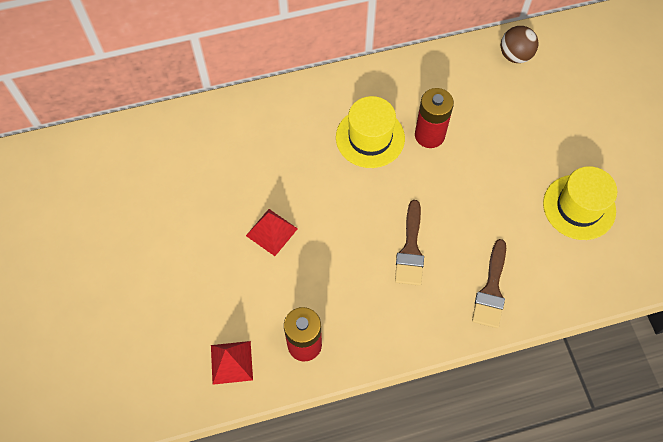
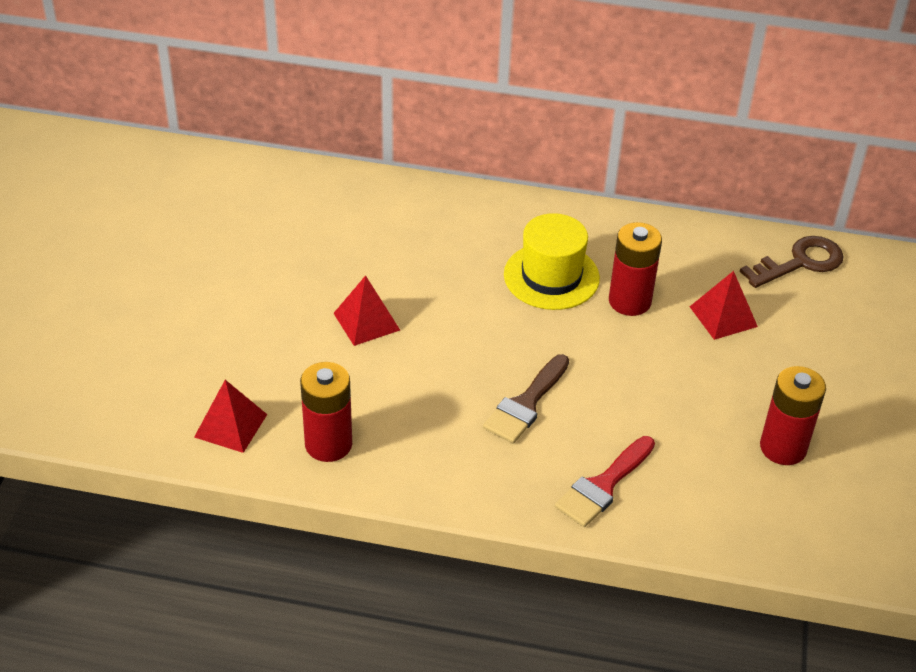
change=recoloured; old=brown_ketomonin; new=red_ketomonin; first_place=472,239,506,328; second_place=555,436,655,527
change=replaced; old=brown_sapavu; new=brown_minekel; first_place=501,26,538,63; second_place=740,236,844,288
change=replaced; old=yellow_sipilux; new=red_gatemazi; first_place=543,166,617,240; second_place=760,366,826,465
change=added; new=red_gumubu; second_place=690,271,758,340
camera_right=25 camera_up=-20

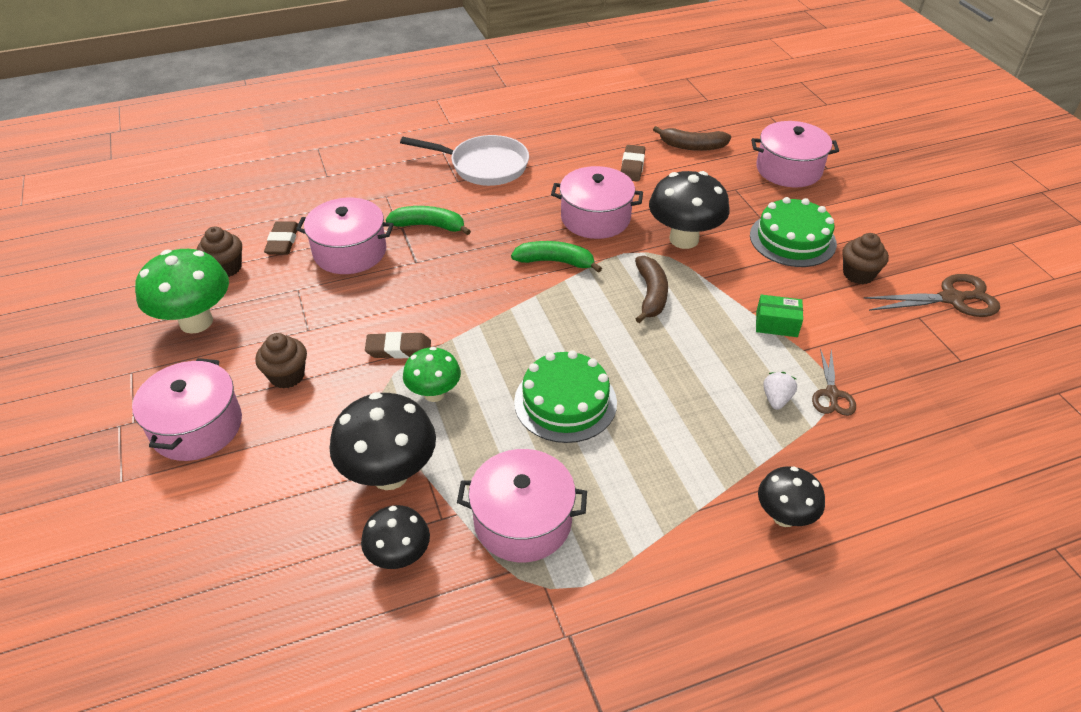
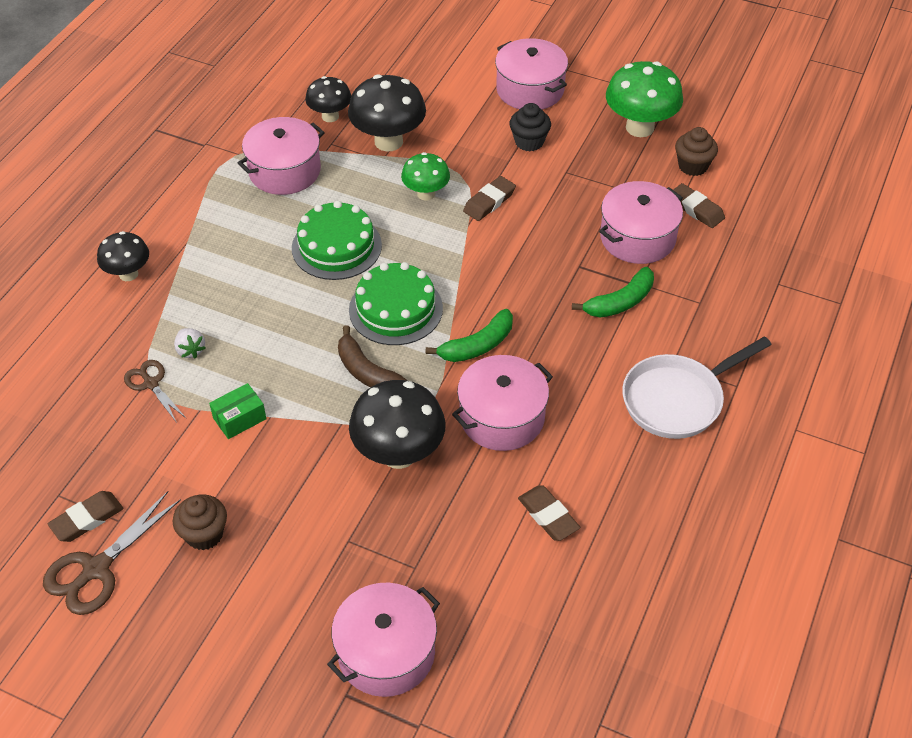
change=recoloured; old=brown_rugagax; new=black_rugagax; first_place=255,333,307,389; second_place=510,103,551,151
change=removed; old=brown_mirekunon; first_place=653,126,731,151
change=moved; old=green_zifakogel; first_place=750,197,837,267; second_place=349,262,443,345
change=added; new=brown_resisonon; second_place=48,491,123,542
camera_right=135 camera_up=5

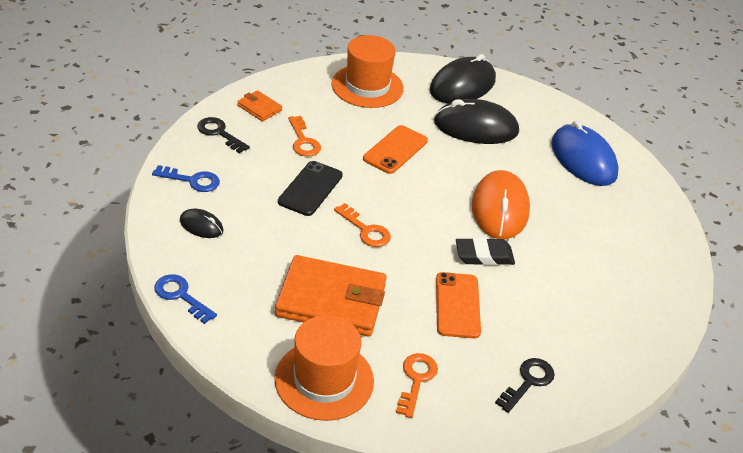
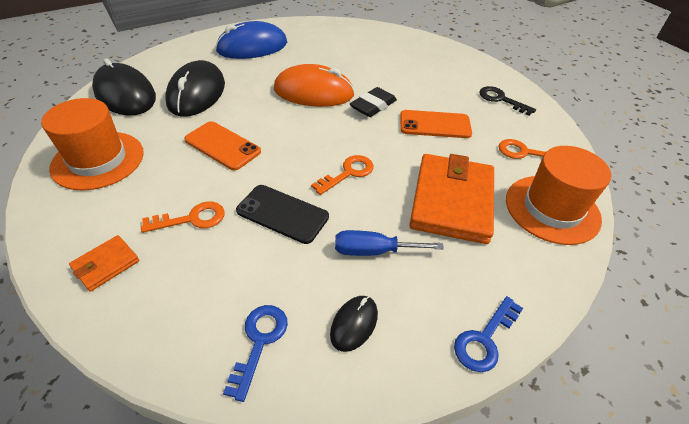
change=removed; old=black_minekel; first_place=197,117,250,153
change=turned; old=black_resisonon; first_place=456,237,515,266; second_place=350,87,397,117; degrees=45
change=added; new=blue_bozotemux; second_place=335,230,444,256
camera_right=-85 camera_up=5

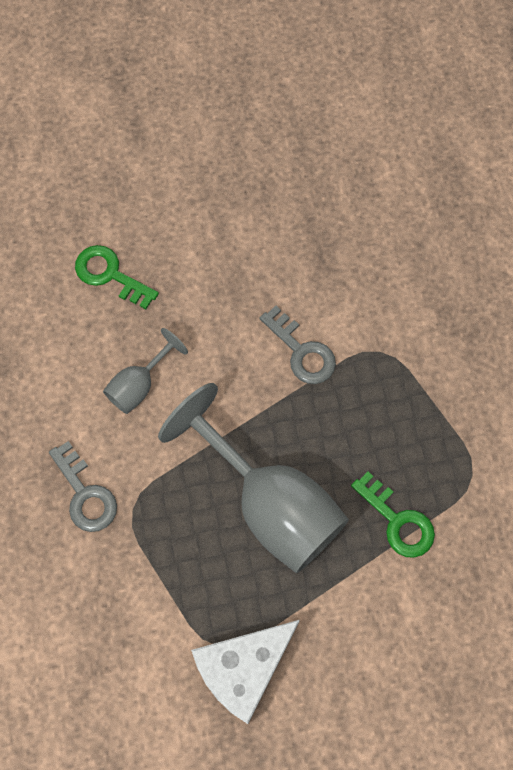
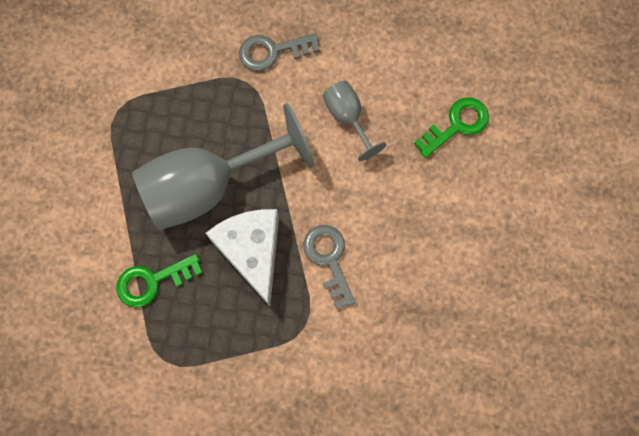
change=moved; old=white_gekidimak; first_place=191,620,300,724; second_place=206,209,279,306
change=turned; old=grey_minekel; first_place=259,306,336,384; second_place=303,225,356,309; degrees=90
camera_right=110 camera_up=5

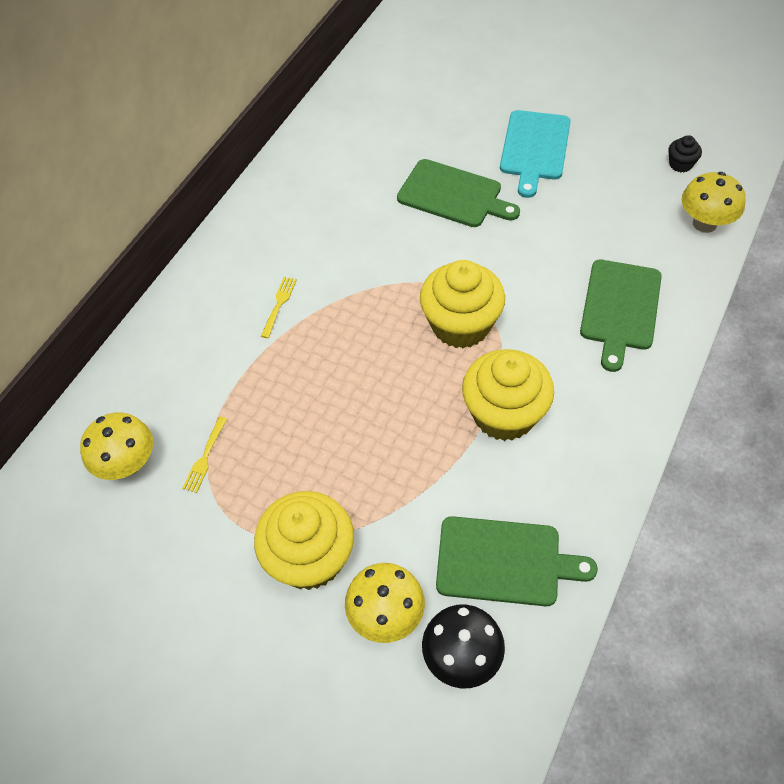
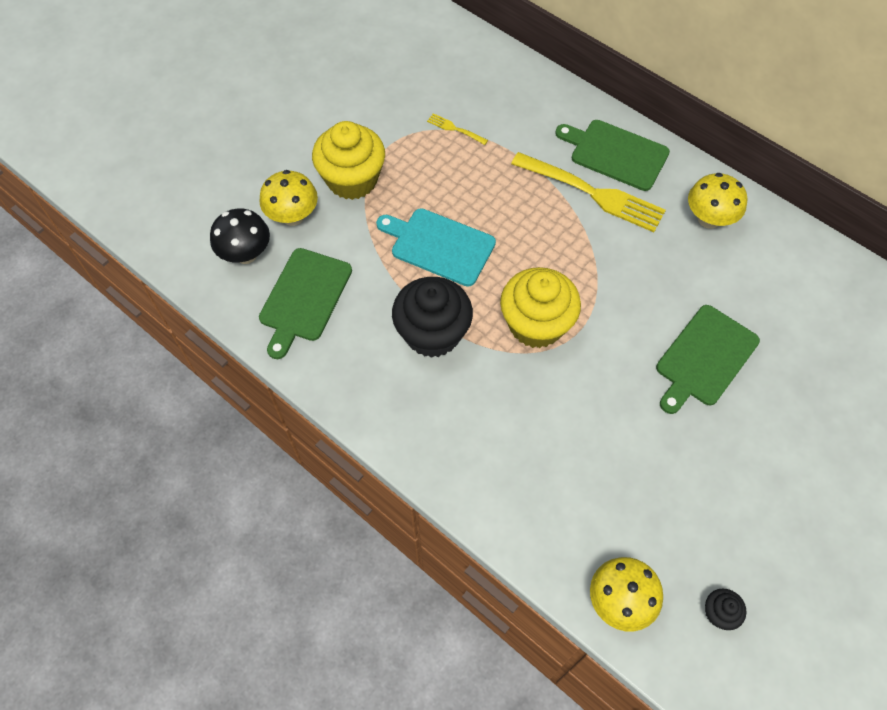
change=moved; old=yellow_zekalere; first_place=80,412,153,480; second_place=688,173,747,229
change=resized; old=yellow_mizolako; first_place=261,277,297,338; second_place=511,152,666,232; factor=2.34
change=recoloured; old=yellow_rugagax; new=black_rugagax; first_place=462,349,554,441; second_place=392,277,473,358
change=moved; old=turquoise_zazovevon; first_place=500,110,571,198; second_place=376,208,496,287
change=moved; old=green_zazovevon; first_place=580,260,662,372; second_place=555,120,670,191
camera_right=100 camera_up=5

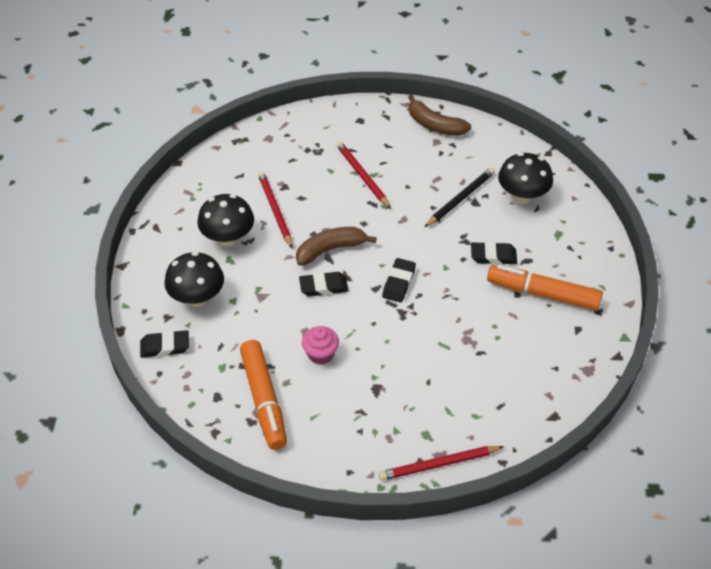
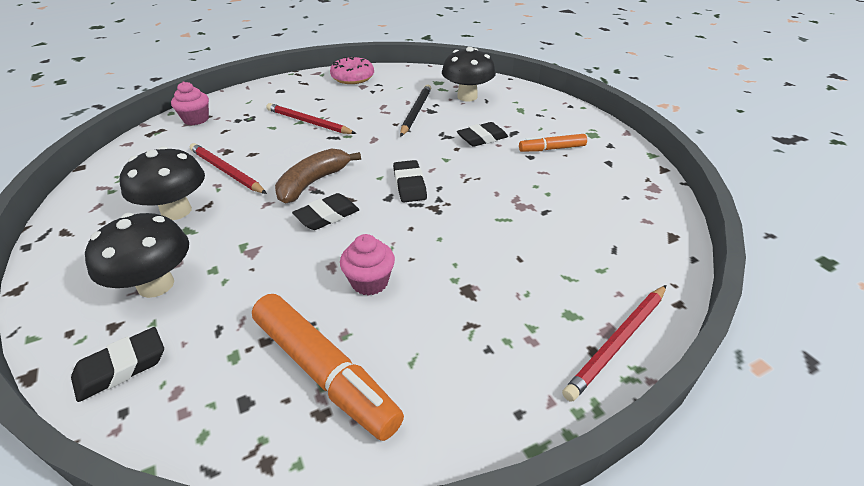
change=replaced; old=brown_mirekunon; new=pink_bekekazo; first_place=408,94,471,136; second_place=330,56,374,84
change=resized; old=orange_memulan; first_place=487,265,603,310; second_place=519,134,587,152; factor=0.57
change=added; new=pink_rugagax; second_place=171,81,209,125
camera_right=-30 camera_up=-10

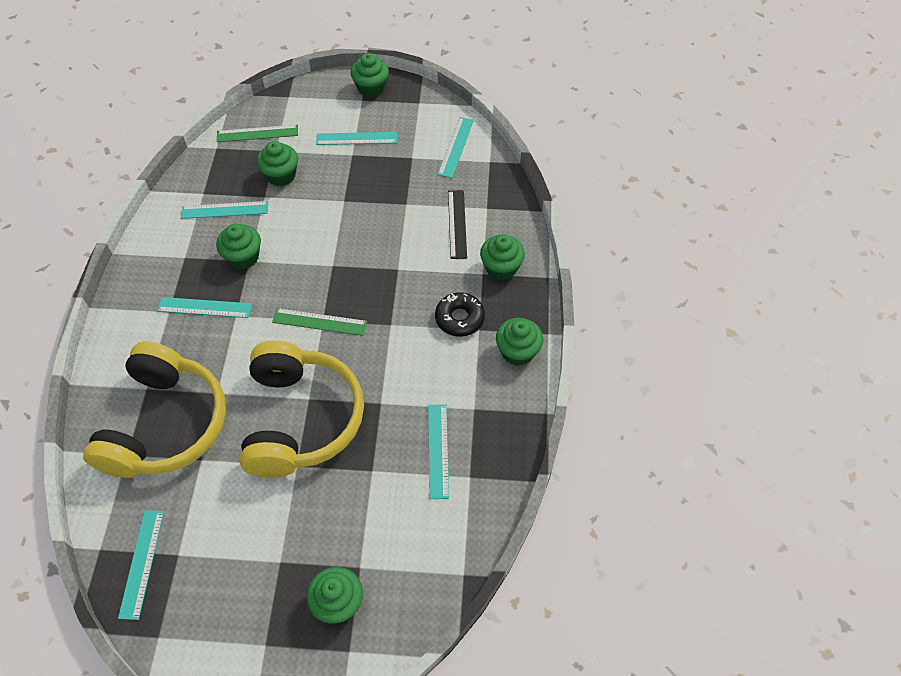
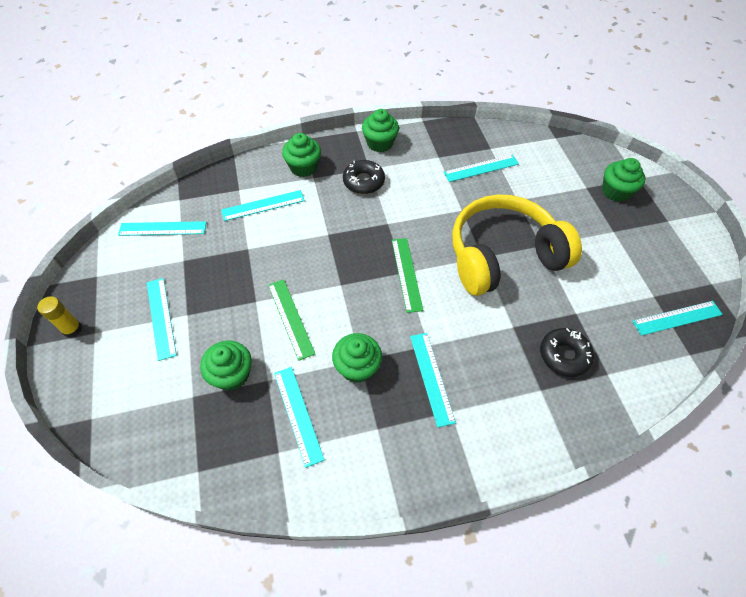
change=replaced; old=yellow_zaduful; new=black_bekekazo; first_place=83,341,226,478; second_place=540,328,594,377
change=moved; old=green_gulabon; first_place=217,125,298,142; second_place=268,279,315,361
change=replaced; old=green_rugagax; new=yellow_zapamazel; first_place=351,53,389,97; second_place=37,296,82,337
change=recoloured; old=black_gulabon; new=turquoise_gulabon; first_place=448,190,467,259; second_place=221,190,305,221
camera_right=-110 camera_up=0

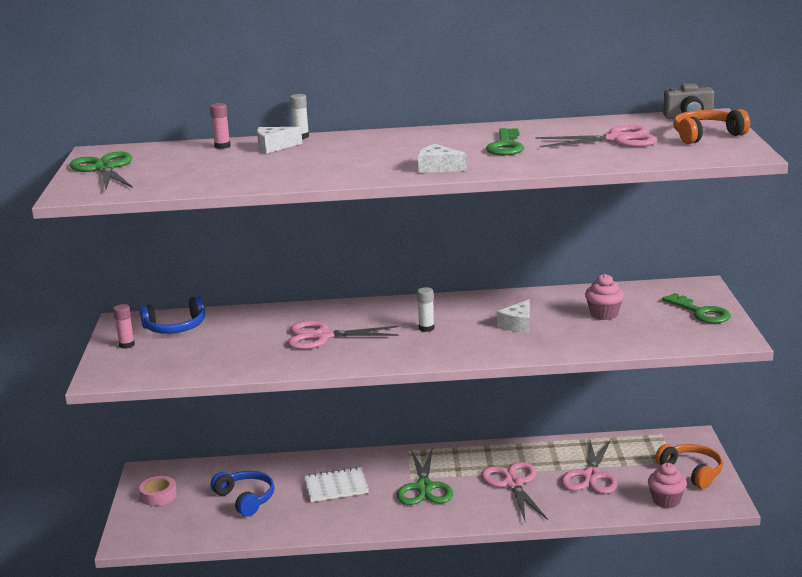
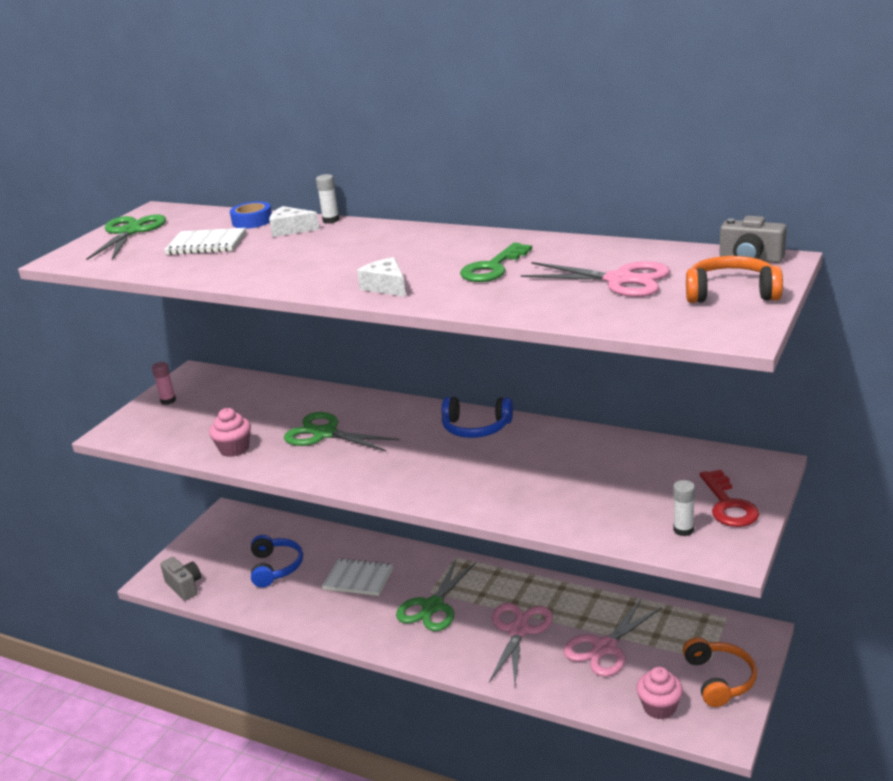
change=removed; old=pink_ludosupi; first_place=139,476,177,506
change=moved; old=blue_zaduful; first_place=140,296,205,334; second_place=442,397,513,438
change=replaced; old=pink_zapamazel; new=blue_ludosupi; first_place=210,103,231,149; second_place=230,201,272,229
change=recoloured; old=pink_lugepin; new=green_lugepin; first_place=288,321,399,349; second_place=284,412,400,452
change=moved; old=white_zapamazel; first_place=417,287,434,332; second_place=673,480,695,536
change=removed; old=white_gekidimak; first_place=497,299,530,333
change=moved; old=pink_rugagax; first_place=585,274,624,320; second_place=209,408,251,457
change=recoloured; old=green_minekel; new=red_minekel; first_place=662,293,731,323; second_place=700,470,759,527
change=added; new=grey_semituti; second_place=160,557,201,601
change=added; new=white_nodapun; second_place=164,228,246,255
camera_right=30 camera_up=5

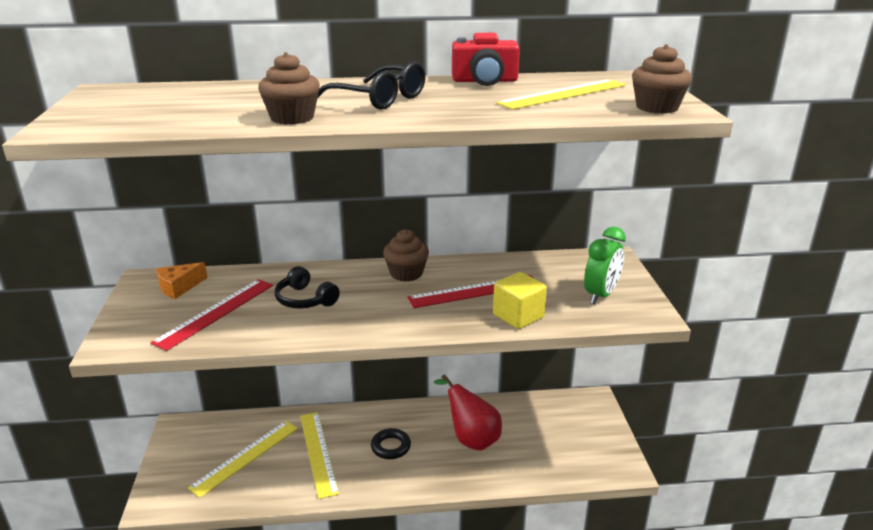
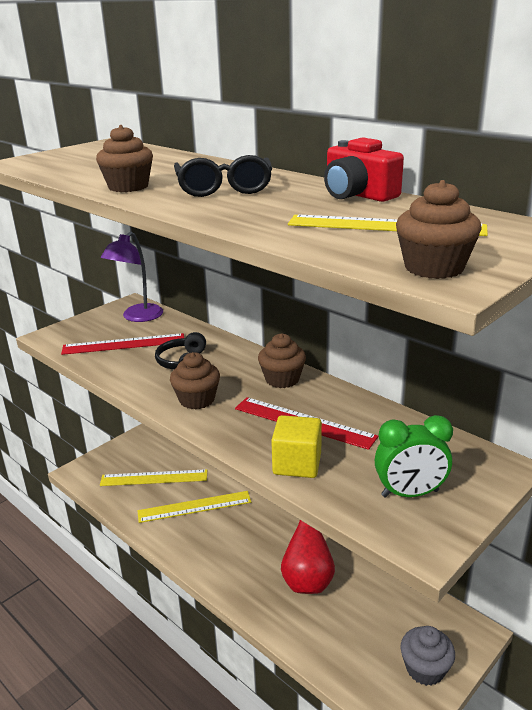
change=replaced; old=orange_gekidimak; new=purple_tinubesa; first_place=156,262,208,299; second_place=101,232,163,322
change=turned; old=yellow_gulabon; first_place=300,412,339,499; second_place=138,491,251,523; degrees=45
change=removed; old=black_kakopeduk; first_place=371,428,411,459
change=added; new=brown_rugagax; second_place=170,352,220,409
change=added; new=grey_rugagax; second_place=400,626,455,686
camera_right=50 camera_up=0

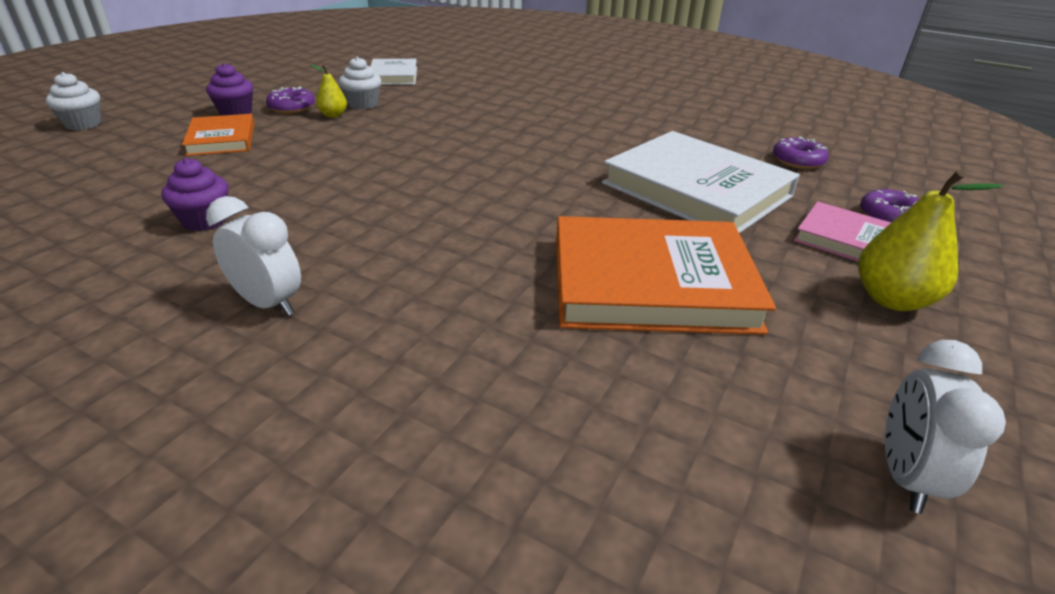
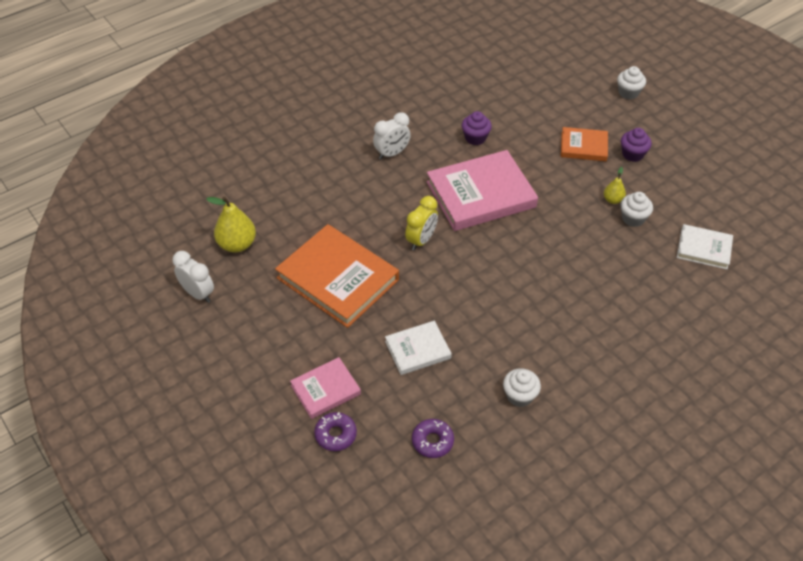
change=removed; old=purple_bekekazo; first_place=266,87,315,114
change=turned; old=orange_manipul; first_place=556,216,776,335; second_place=275,224,399,328; degrees=-75
change=resized; old=white_manipul; first_place=602,131,800,233; second_place=385,321,452,375; factor=0.53
change=moved; old=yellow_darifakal; first_place=858,170,1003,311; second_place=206,196,256,253
change=added; new=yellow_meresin; second_place=405,196,438,251
change=added; new=pink_manipul; second_place=427,150,538,231
change=added; new=white_rugagax; second_place=503,368,541,407
camera_right=115 camera_up=15

